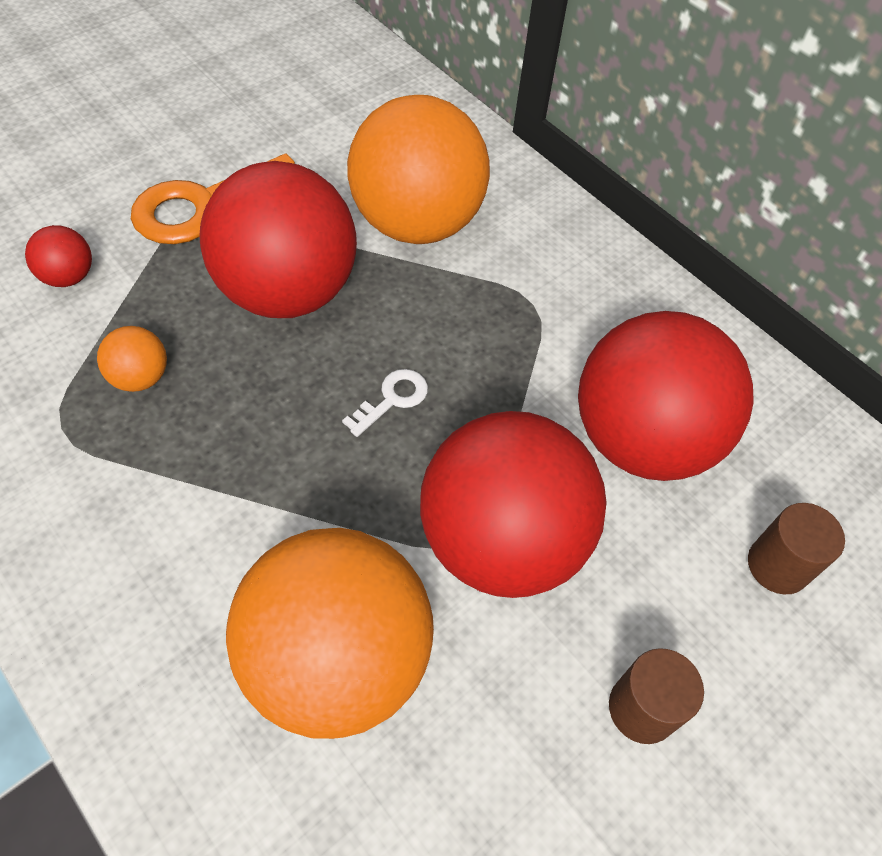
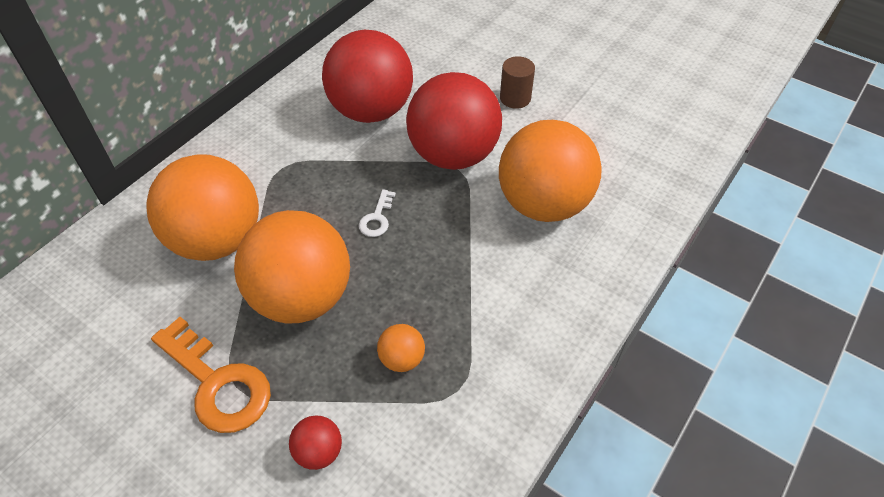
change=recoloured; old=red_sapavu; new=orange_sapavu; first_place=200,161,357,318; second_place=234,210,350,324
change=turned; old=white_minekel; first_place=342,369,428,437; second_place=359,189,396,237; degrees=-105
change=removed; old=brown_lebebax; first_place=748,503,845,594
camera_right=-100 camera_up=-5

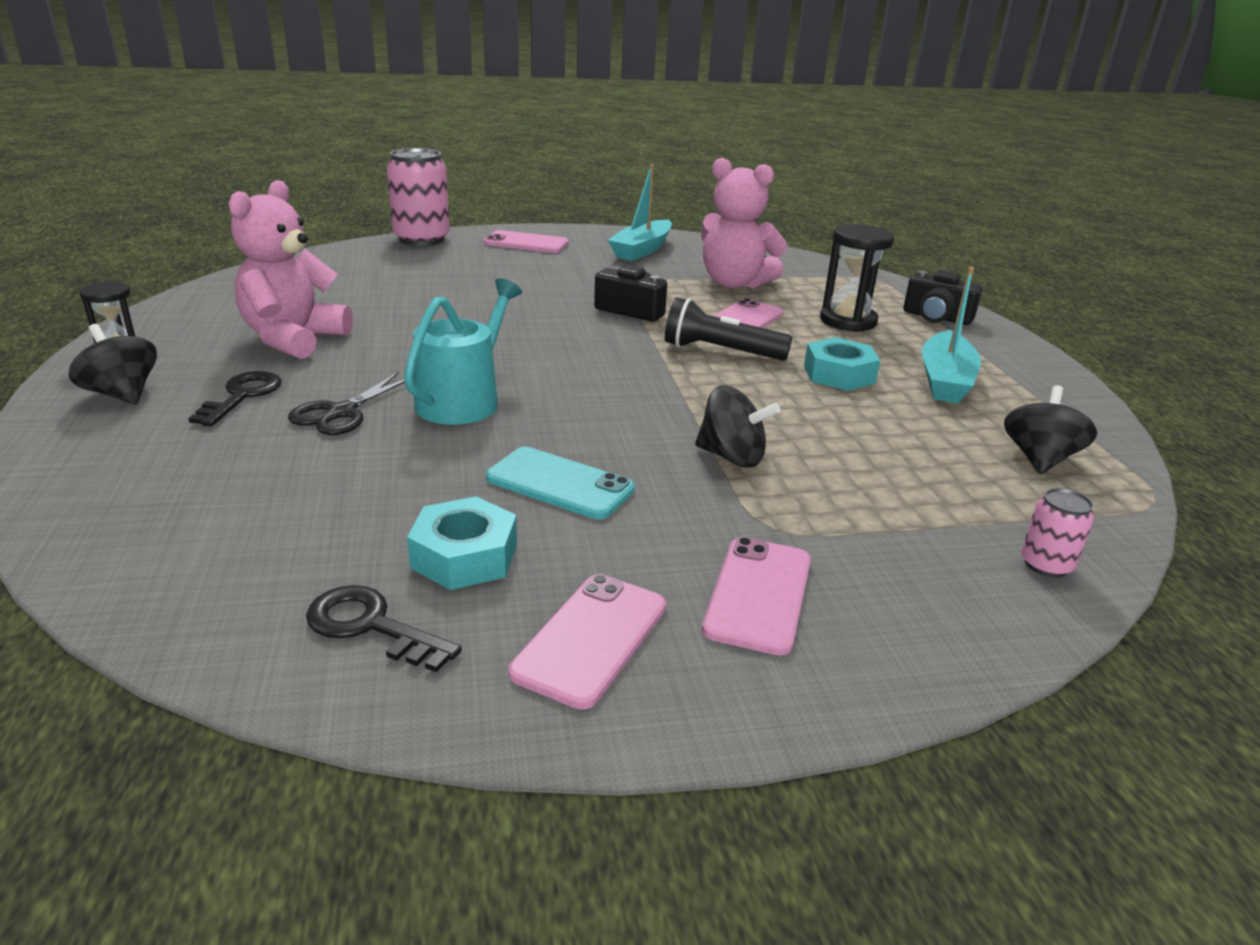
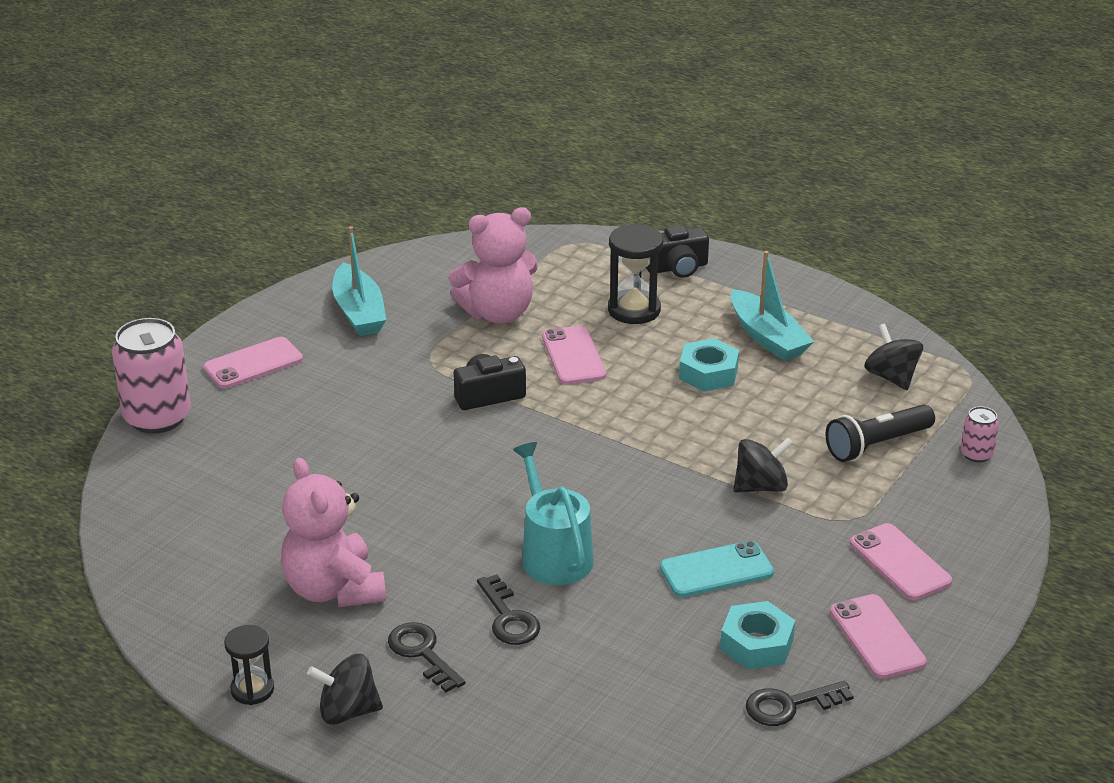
change=replaced; old=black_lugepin; new=black_minekel; first_place=288,372,414,435; second_place=477,574,540,645
change=moved; old=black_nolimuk; first_place=665,297,792,361; second_place=826,404,935,462
camera_right=-45 camera_up=5

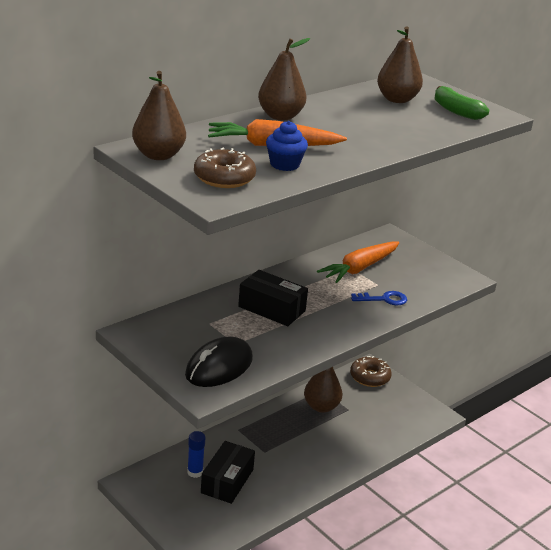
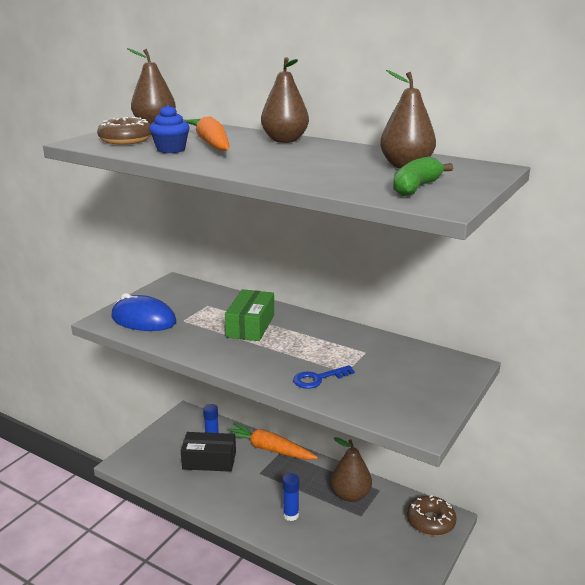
change=recoloured; old=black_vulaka; new=blue_vulaka; first_place=185,336,253,387; second_place=111,293,176,331
change=recoloured; old=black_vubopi; new=green_vubopi; first_place=238,270,308,326; second_place=225,289,274,341
change=moved; old=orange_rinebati; first_place=317,241,399,283; second_place=228,423,318,460
change=turned; old=blue_minekel; first_place=351,291,407,305; second_place=293,365,355,389; degrees=90
change=added; new=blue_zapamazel; second_place=283,473,300,521
camera_right=75 camera_up=-5

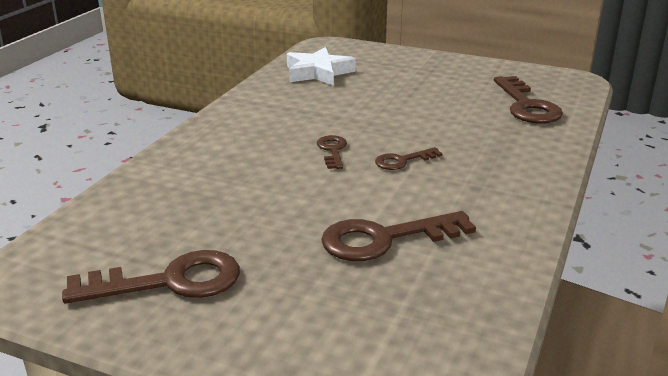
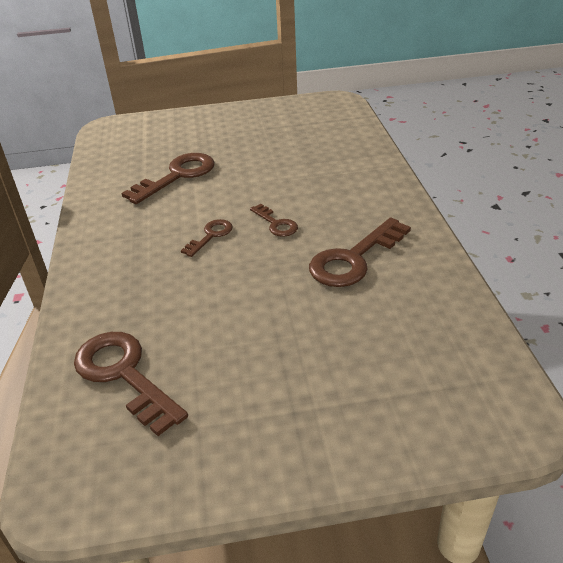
change=moved; old=brown_minekel; first_place=62,250,240,303; second_place=309,217,411,287
change=removed; old=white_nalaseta; first_place=287,47,356,86
camera_right=150 camera_up=10

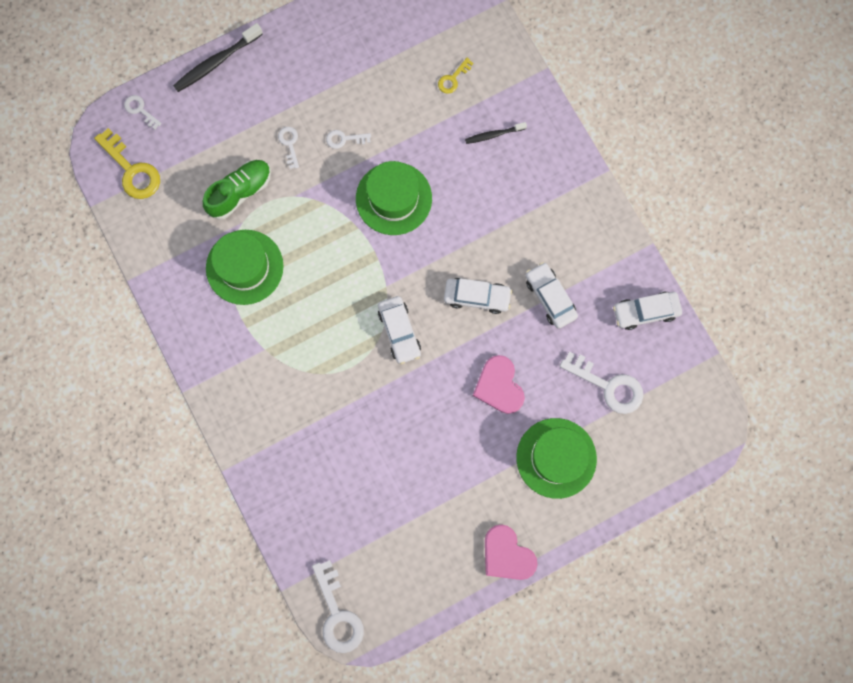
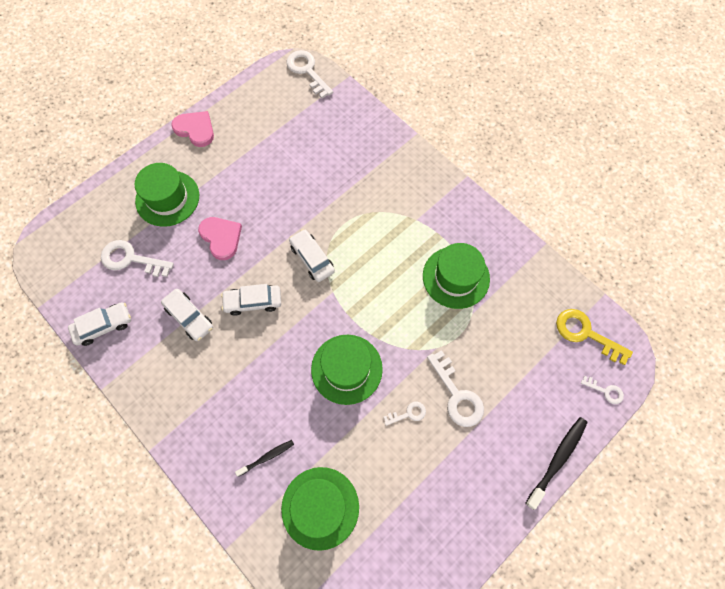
change=removed; old=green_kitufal; first_place=203,160,271,220
change=resized; old=white_minekel; first_place=278,127,299,169; second_place=427,350,484,427; factor=1.89
change=replaced; old=yellow_minekel; new=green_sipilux; first_place=438,58,473,94; second_place=281,467,359,551
camera_right=165 camera_up=-10

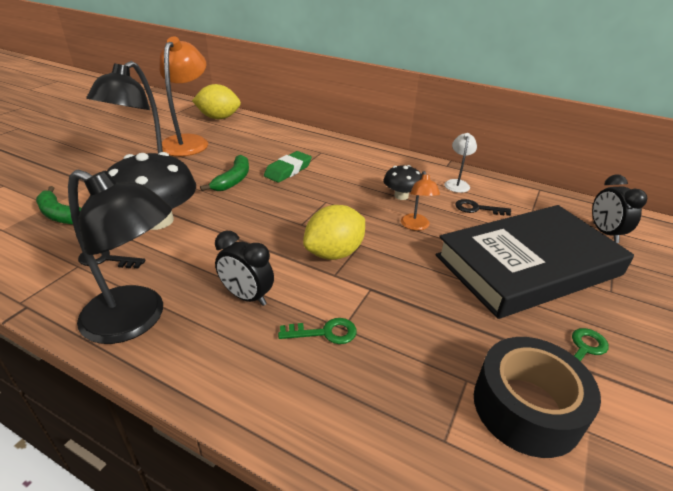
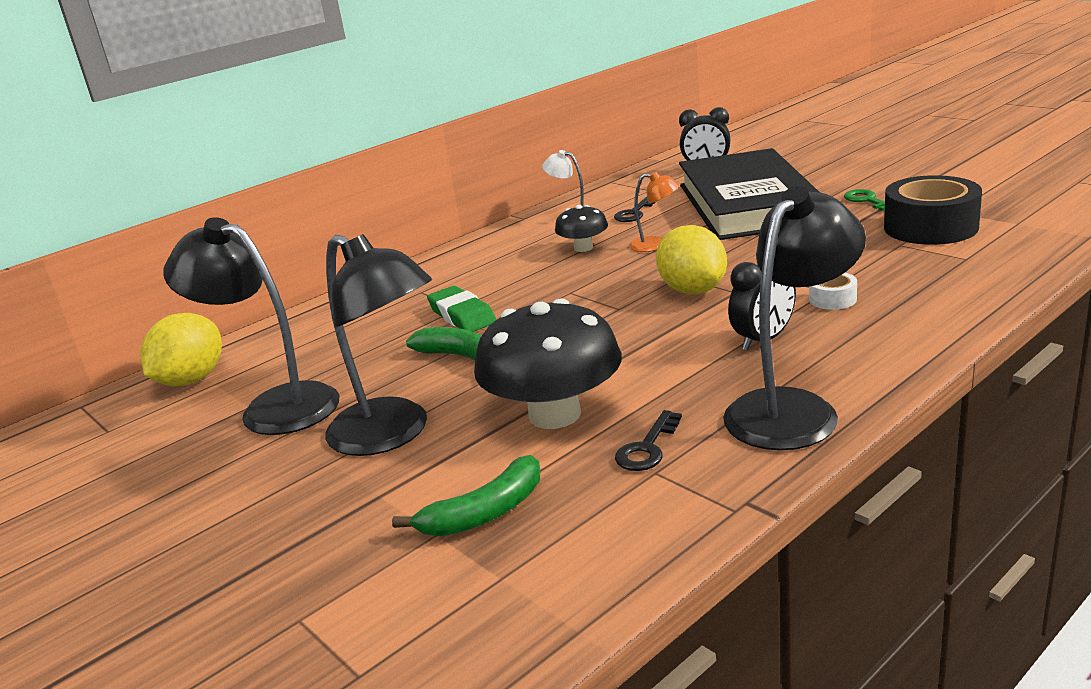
change=recoloured; old=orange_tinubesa; new=black_tinubesa; first_place=160,36,208,156; second_place=164,217,339,435
change=replaced; old=green_minekel; new=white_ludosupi; first_place=278,318,357,344; second_place=809,273,857,310
camera_right=-65 camera_up=-10

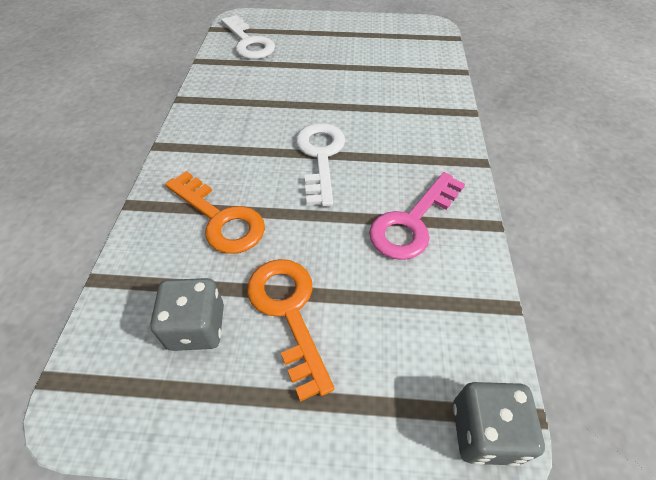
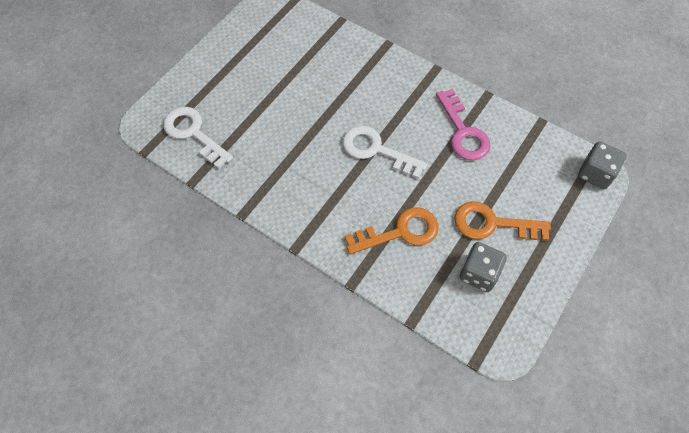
change=turned; old=white_minekel; first_place=221,15,275,59; second_place=163,107,233,169; degrees=-135
camera_right=-60 camera_up=10

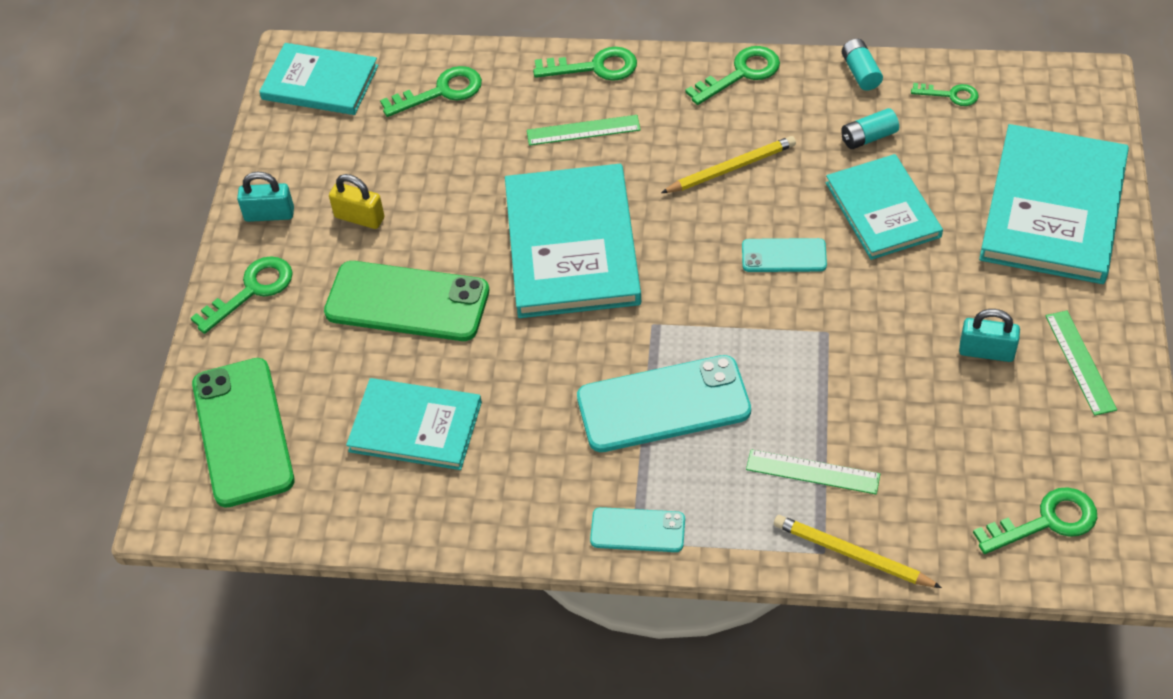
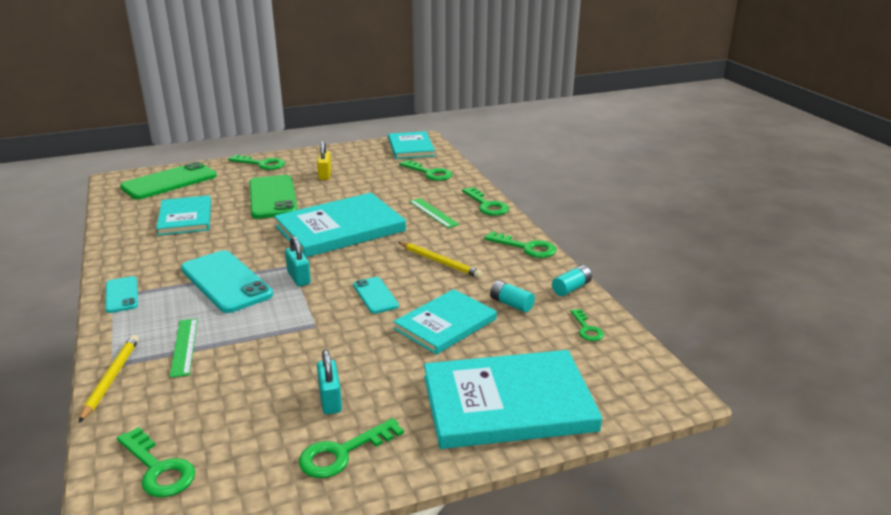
change=moved; old=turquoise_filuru; first_place=237,172,294,222; second_place=285,236,311,286
change=replaced; old=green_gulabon; new=green_minekel; first_place=1045,310,1117,416; second_place=299,418,404,478
camera_right=60 camera_up=-25

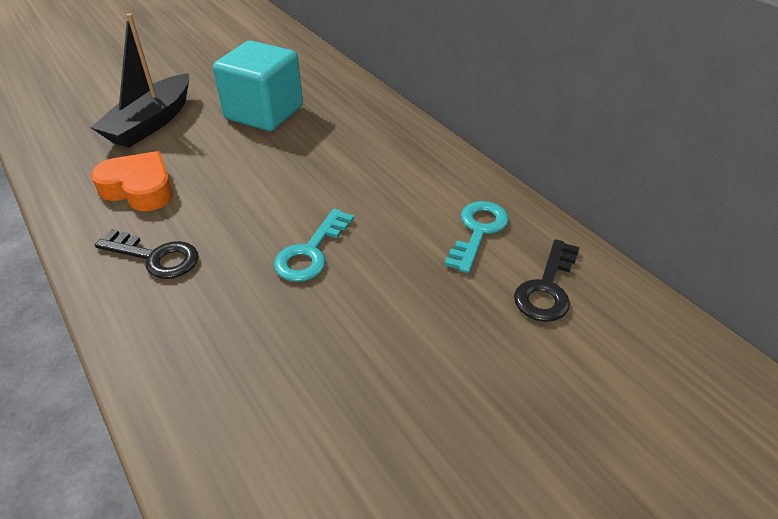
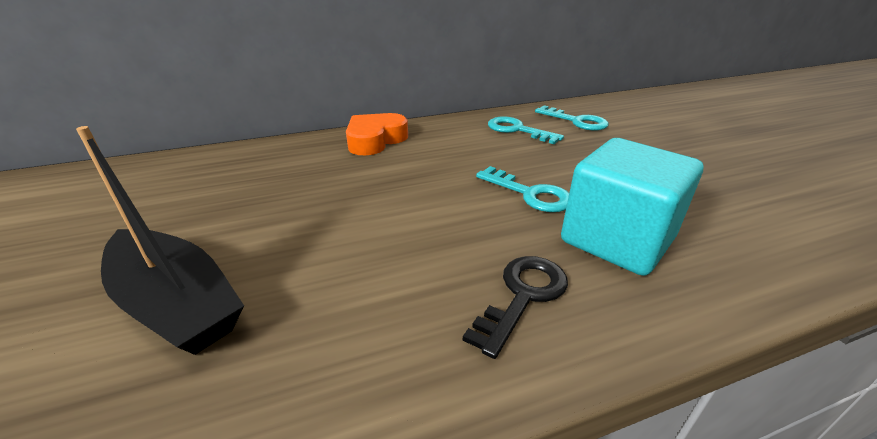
change=moved; old=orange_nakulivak; first_place=91,151,173,211; second_place=346,113,408,156
change=moved; old=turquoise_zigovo; first_place=213,40,303,131; second_place=561,138,703,276
change=recoloured; old=black_minekel; new=turquoise_minekel; first_place=514,239,580,322; second_place=535,105,609,131
camera_right=-75 camera_up=-10

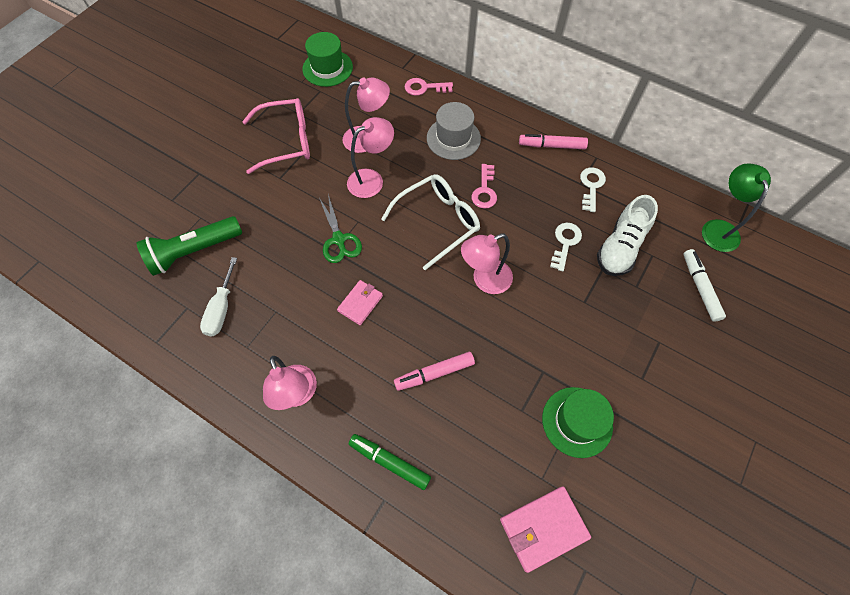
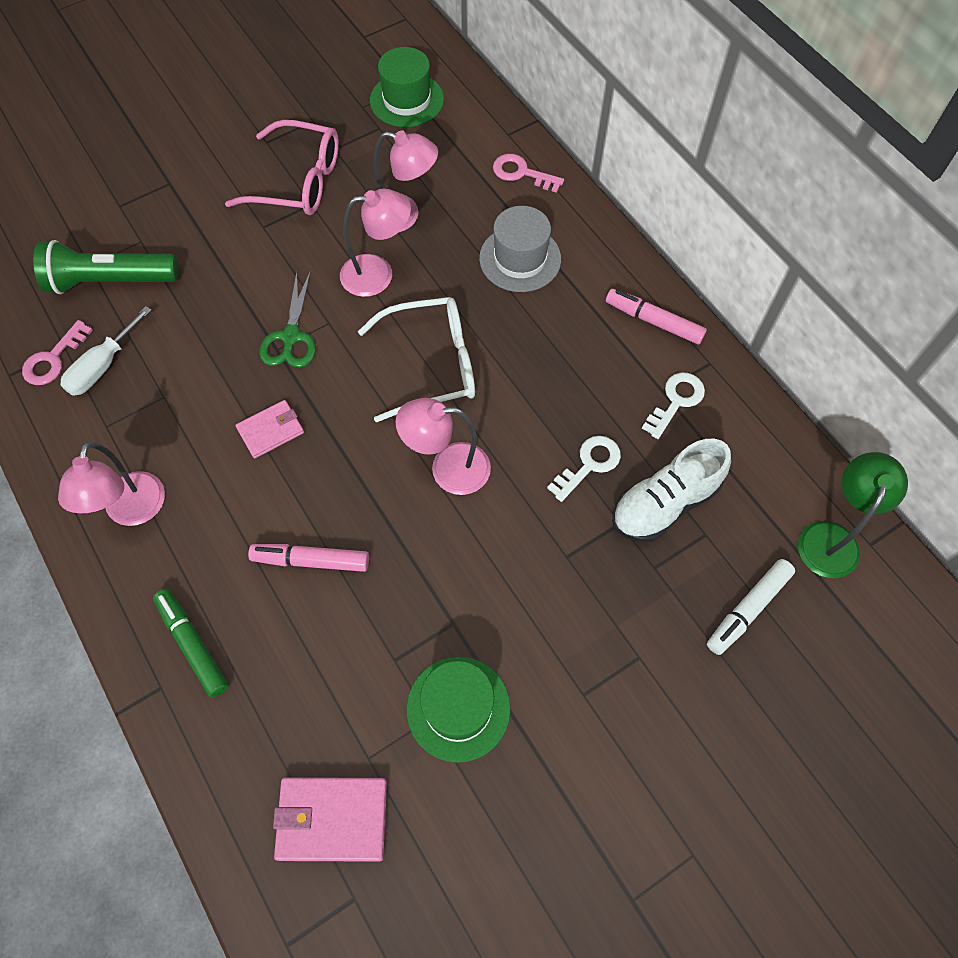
change=moved; old=pink_minekel; first_place=471,164,497,209; second_place=22,320,93,385
change=turned; old=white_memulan; first_place=683,249,726,322; second_place=707,559,795,655; degrees=-150
camera_right=25 camera_up=0

